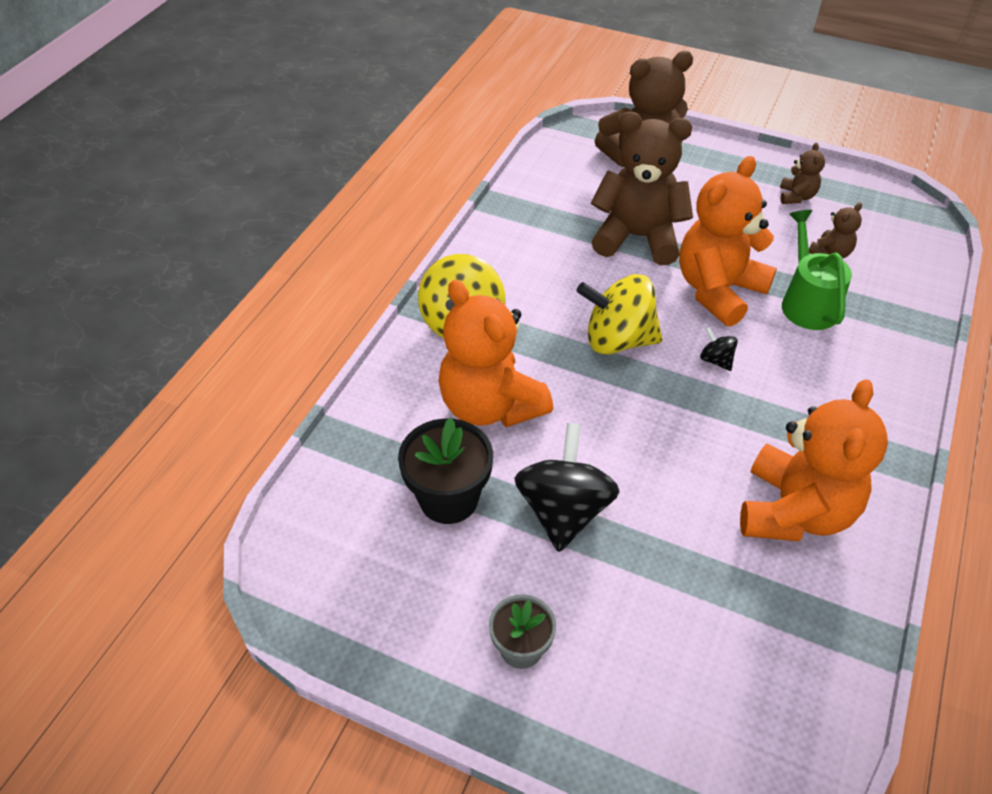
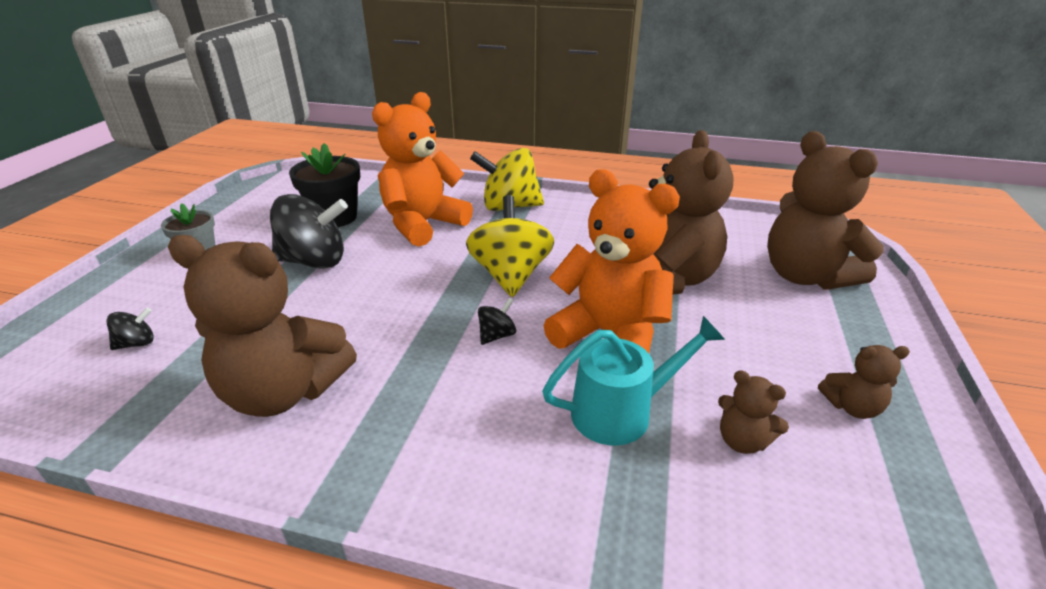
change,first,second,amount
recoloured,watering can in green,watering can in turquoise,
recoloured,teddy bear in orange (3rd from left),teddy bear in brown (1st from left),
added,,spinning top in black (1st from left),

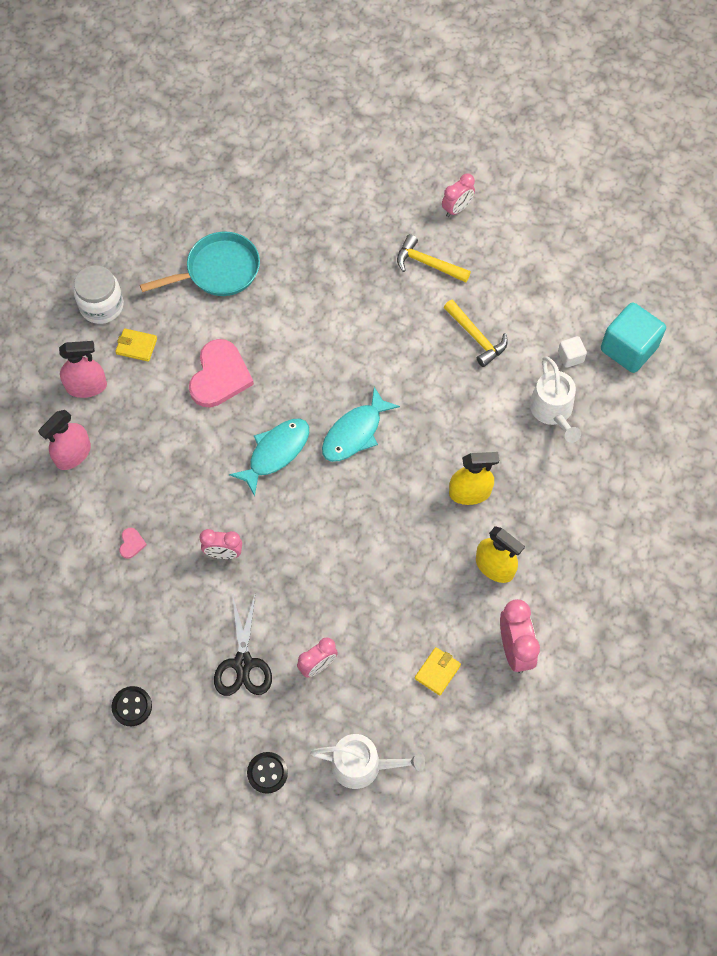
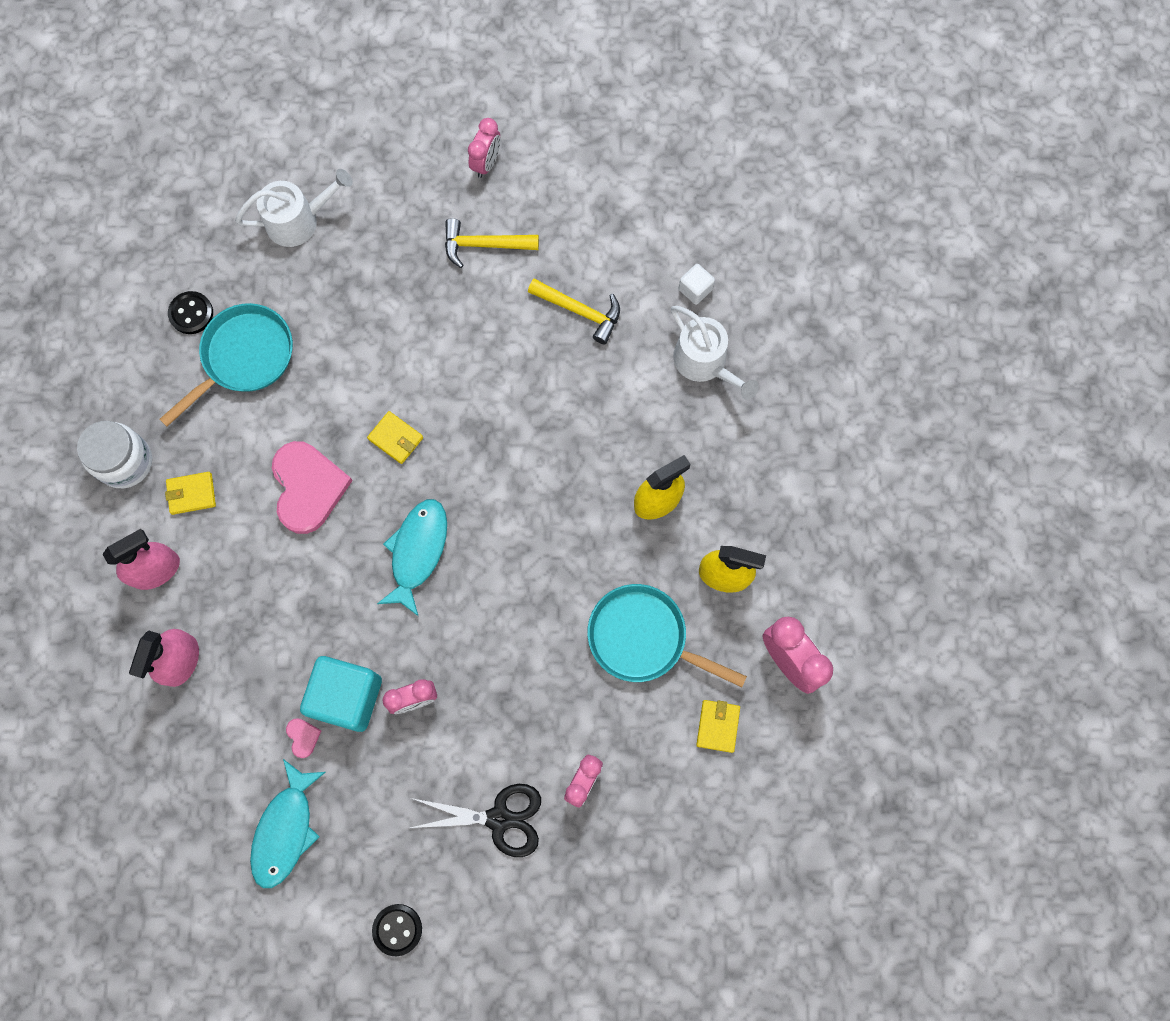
change,first,second,amount
moved,cube in turquoise,,
moved,fish in turquoise (2nd from left in the first image),fish in turquoise (1st from left),
turned,scissors in black,,60 degrees counterclockwise
moved,watering can in white (1st from left),,
moved,button in black (2nd from left in the first image),button in black (1st from left),
added,,wallet in yellow (2nd from left),
added,,pan in turquoise (2nd from left),

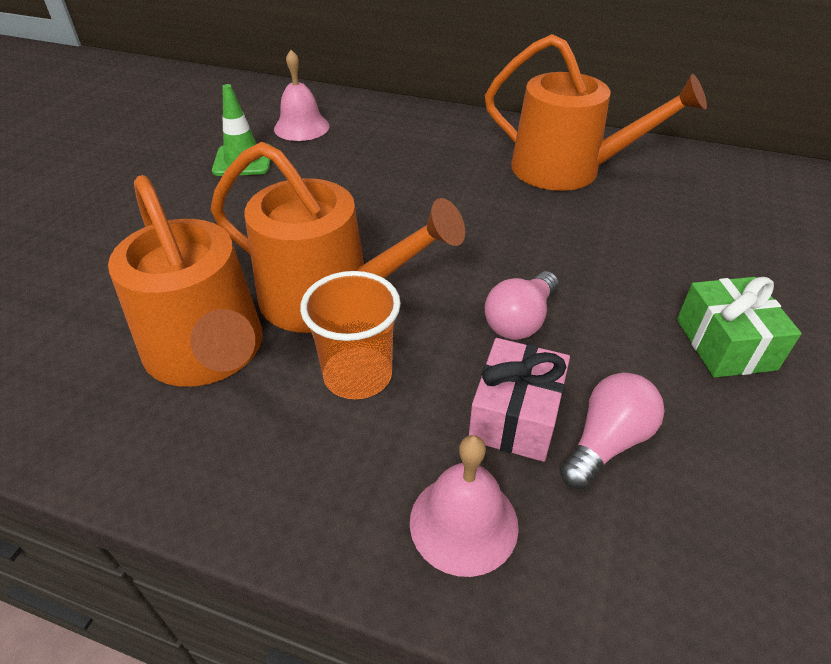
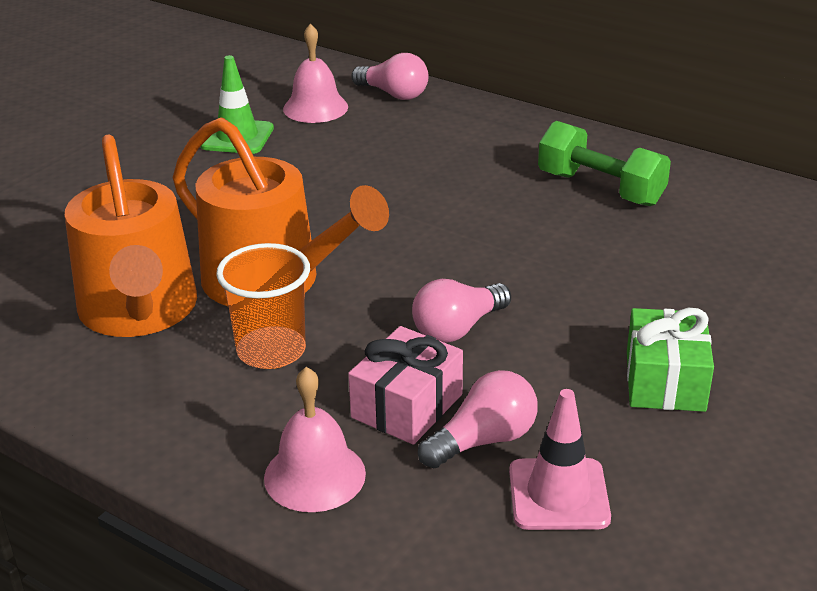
change,first,second,amount
replaced,watering can in orange (3rd from left),dumbbell in green,
added,,light bulb in pink (1st from left),
added,,traffic cone in pink,

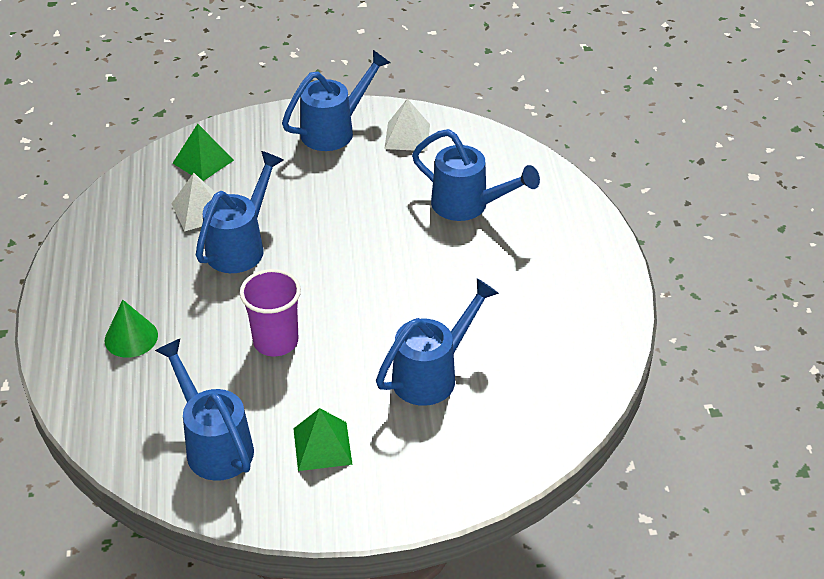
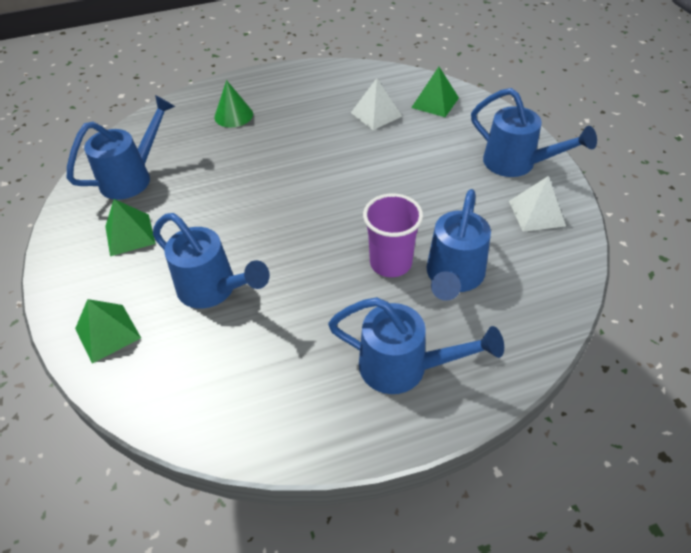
change,first,second,amount
moved,watering can in blue (2nd from left in the first image),watering can in blue (3rd from left),
moved,cup in purple,,
added,,pyramid in green (1st from left),

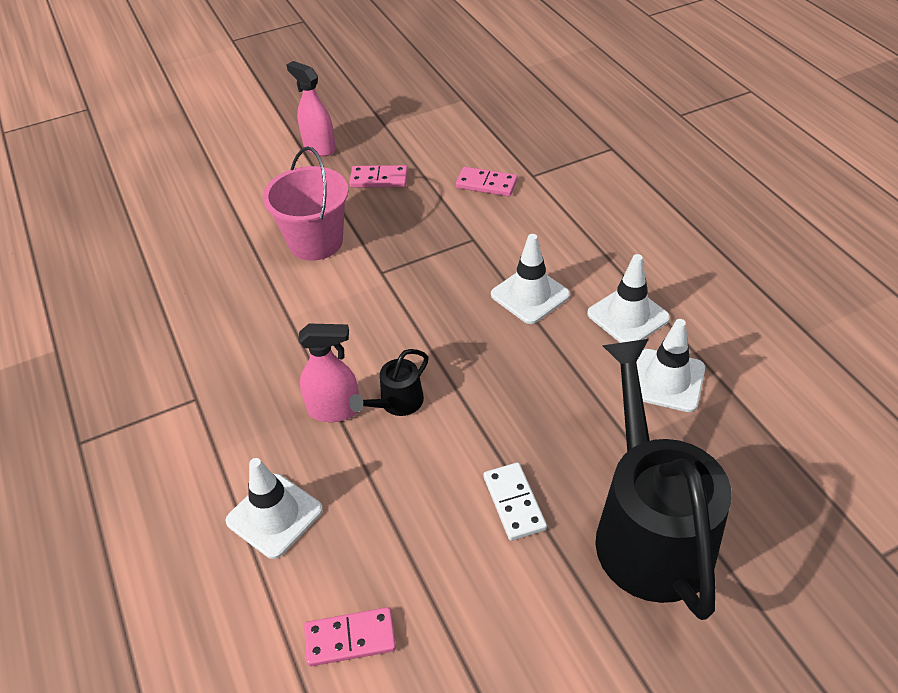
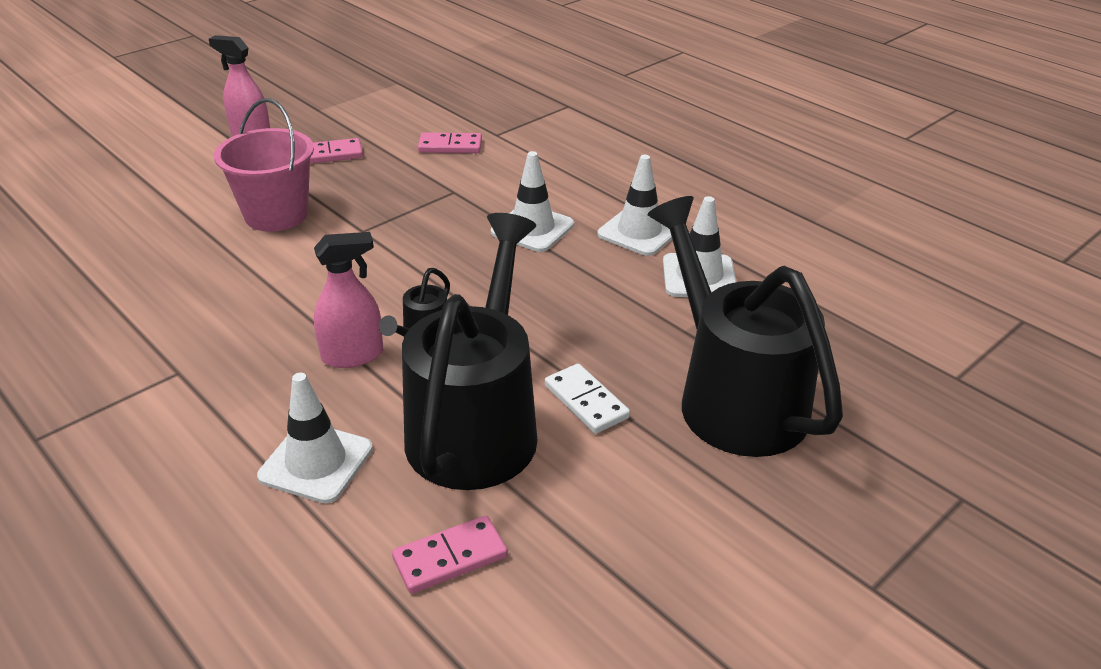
change,first,second,amount
added,,watering can in black (2nd from left),

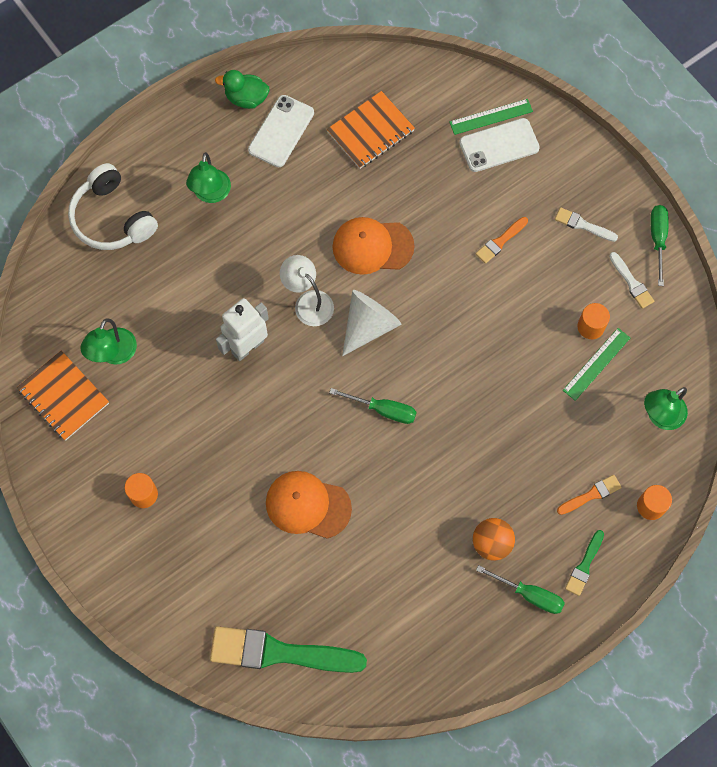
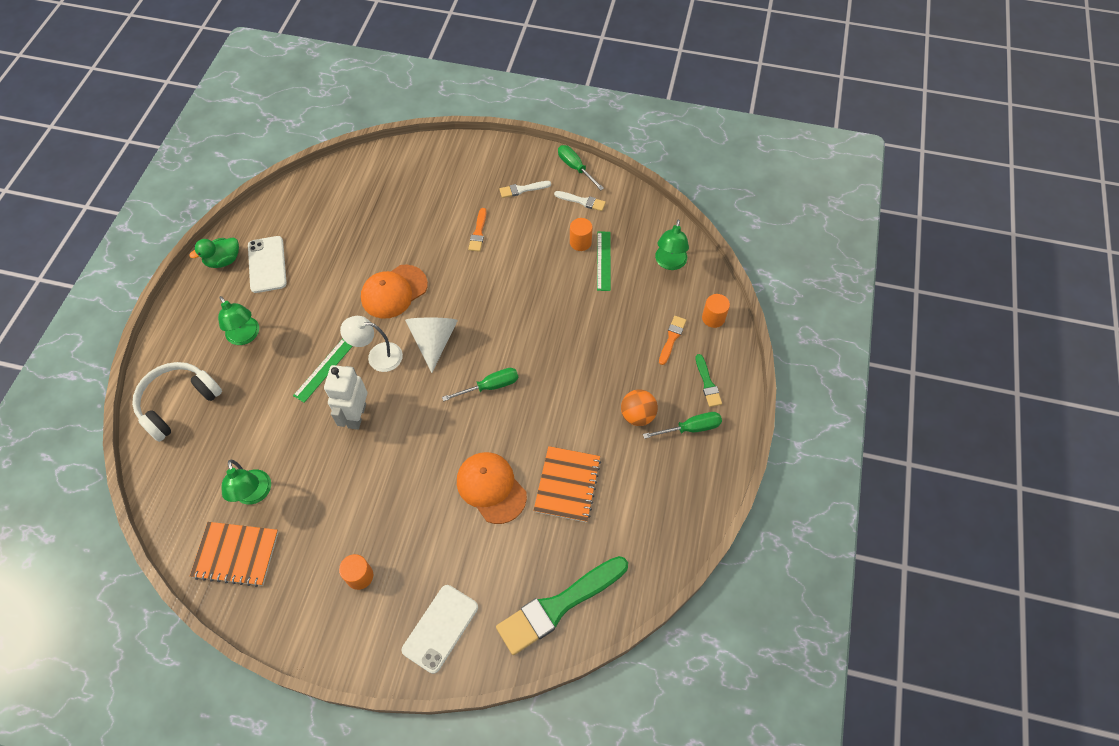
change,first,second,amount
moved,notebook in orange (2nd from left),,
moved,ruler in green (1st from left),,
moved,phone in white (2nd from left),,
turned,headphones in white,,120 degrees clockwise
turned,cap in orange (1st from left in the first image),cap in orange (2nd from left),75 degrees clockwise

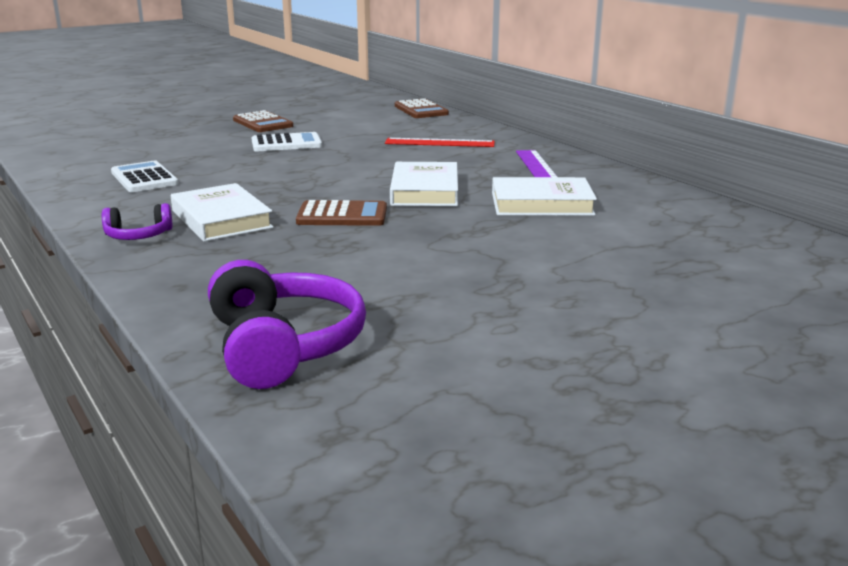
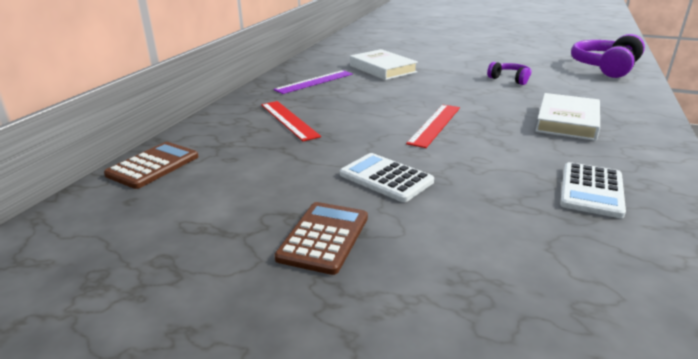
change,first,second,amount
removed,book in white (2nd from left),,
removed,calculator in brown (2nd from left),,
moved,headphones in purple (1st from left),,
added,,ruler in red (2nd from left),

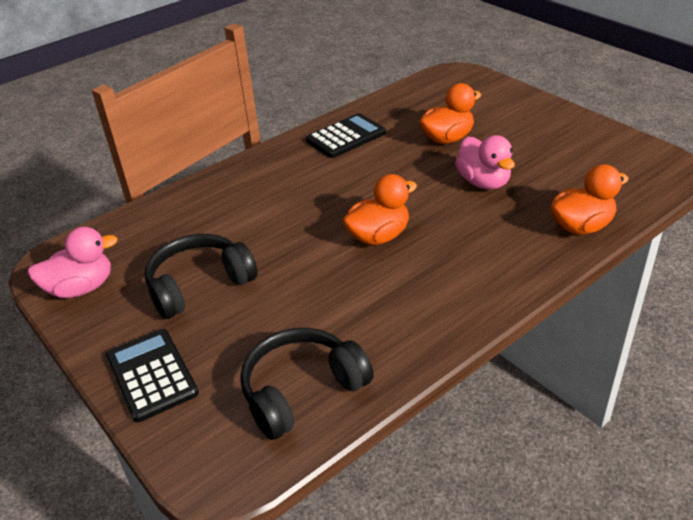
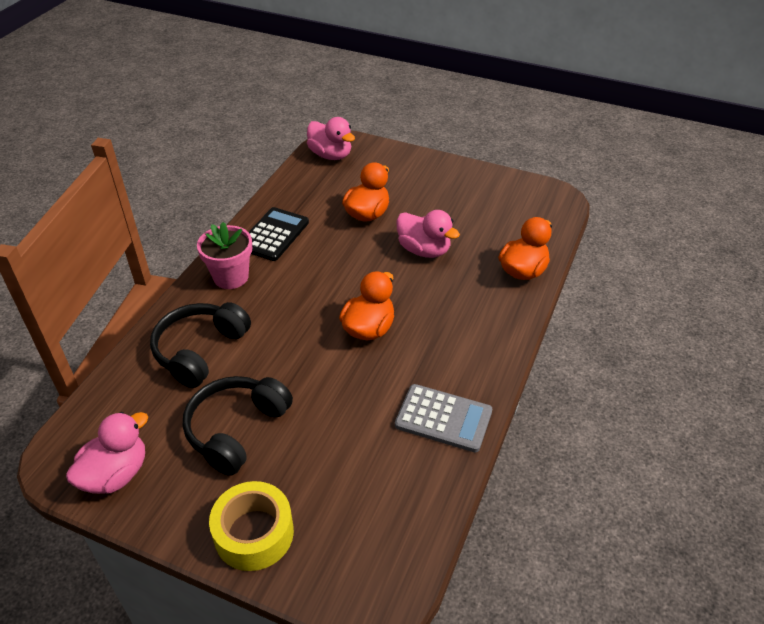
change,first,second,amount
moved,headphones in black (2nd from left in the first image),headphones in black (1st from left),
replaced,calculator in black (1st from left),tape in yellow,
added,,duck in pink (2nd from left),
added,,flower pot in pink,
added,,calculator in grey,

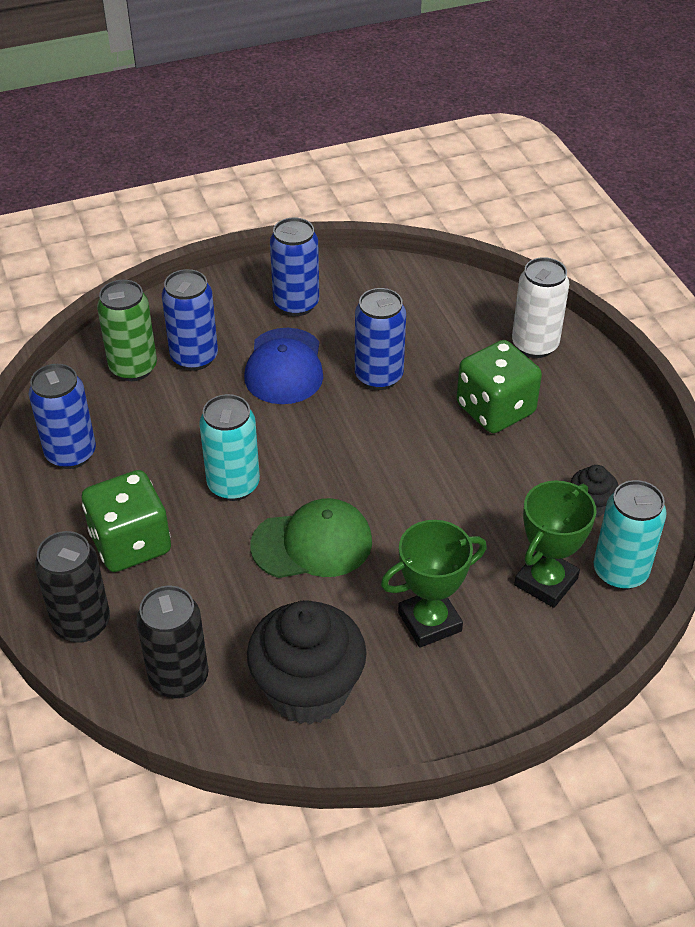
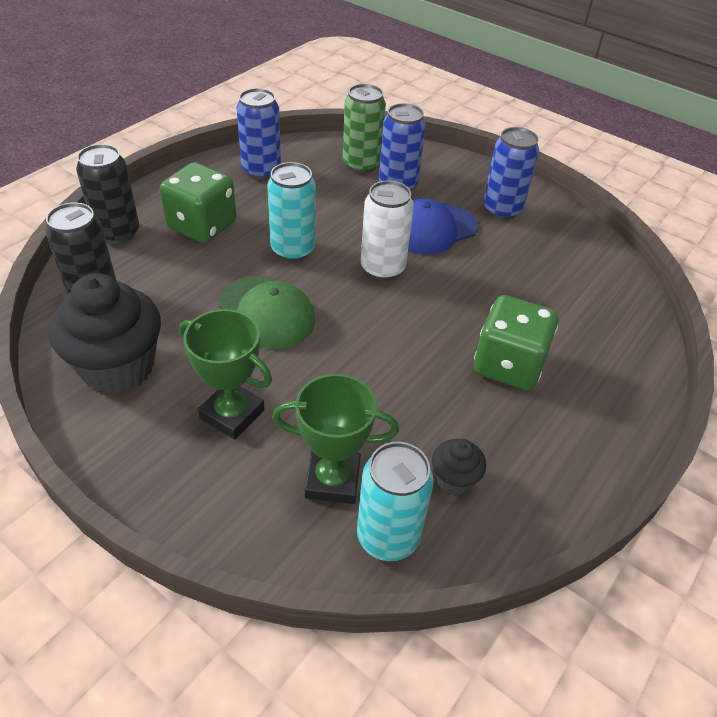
change,first,second,amount
moved,can in white,,
removed,can in blue (4th from left),,

